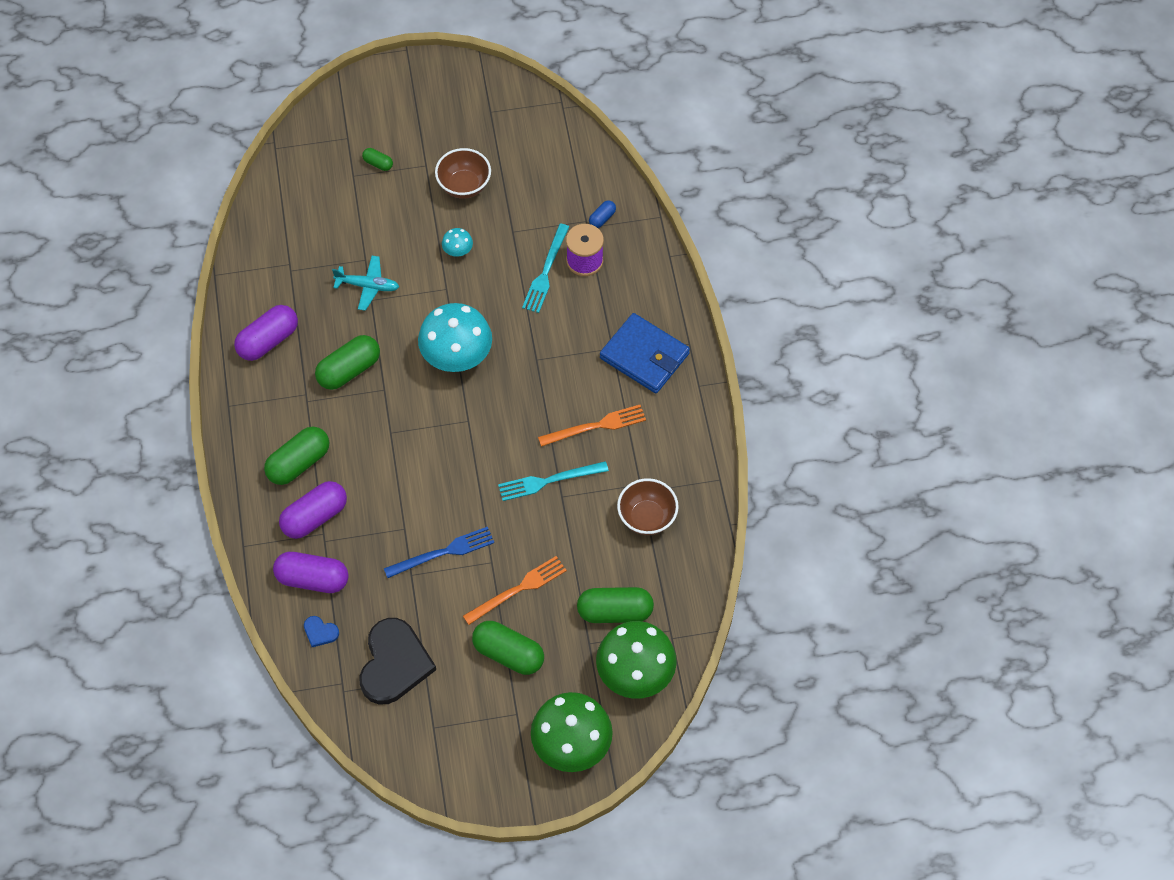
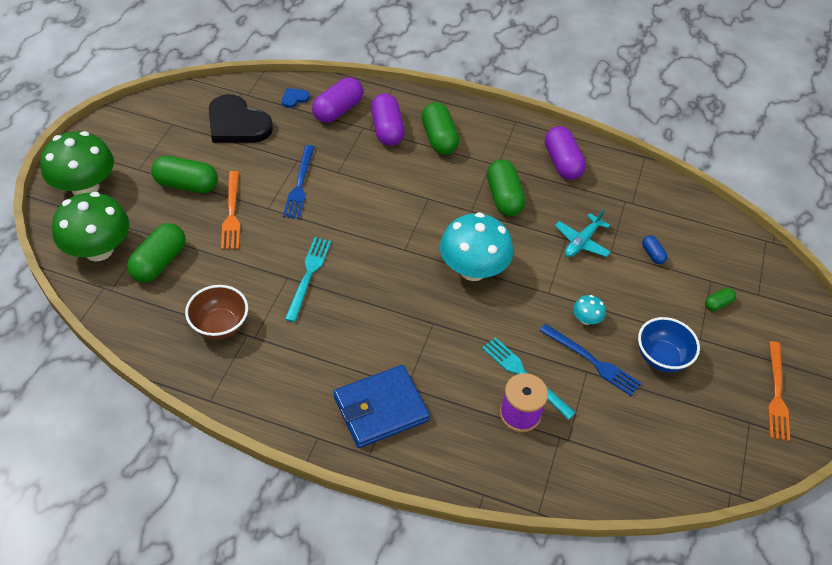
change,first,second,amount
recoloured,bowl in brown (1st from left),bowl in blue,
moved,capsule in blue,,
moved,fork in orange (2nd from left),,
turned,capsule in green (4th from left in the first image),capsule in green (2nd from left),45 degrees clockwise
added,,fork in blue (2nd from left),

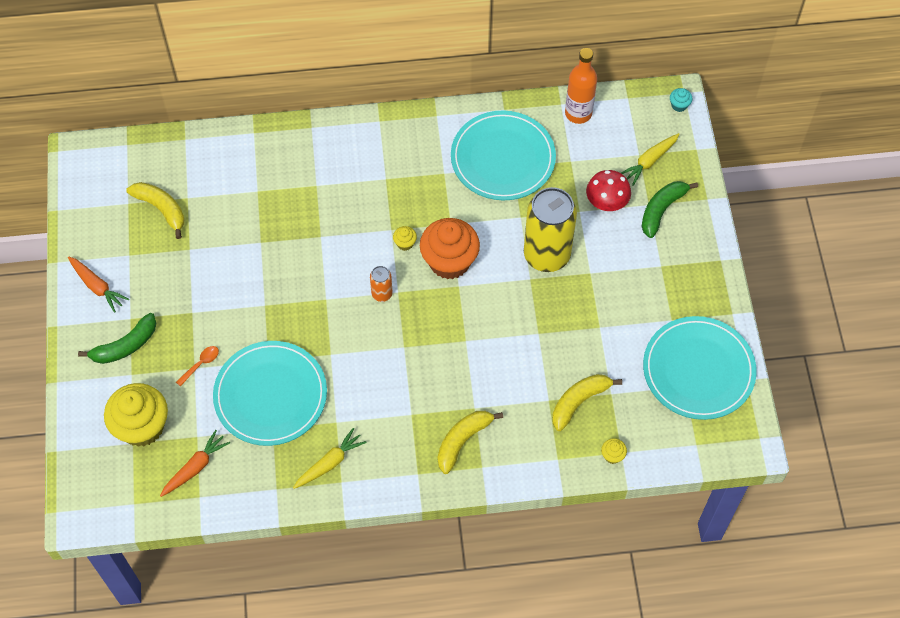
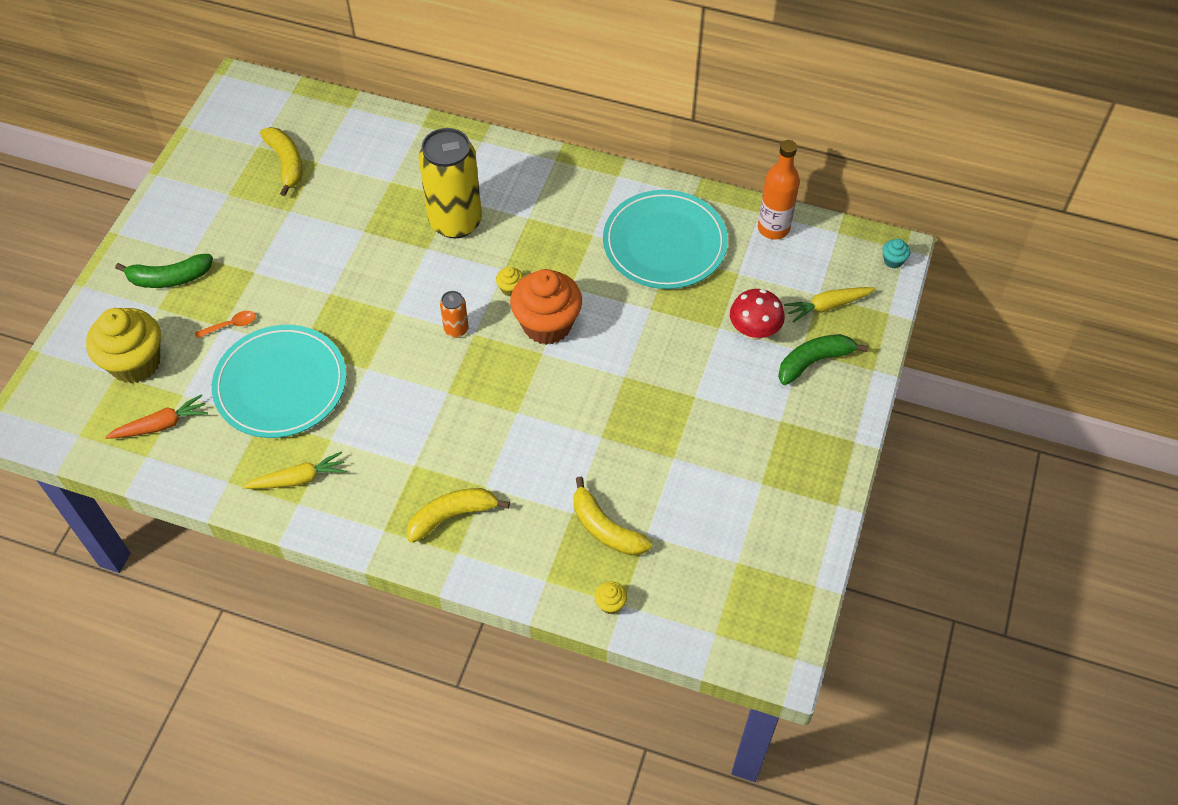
change,first,second,amount
moved,can in yellow,,
removed,carrot in orange (1st from left),,
removed,plate in turquoise (3rd from left),,
turned,banana in yellow (3rd from left),,120 degrees counterclockwise

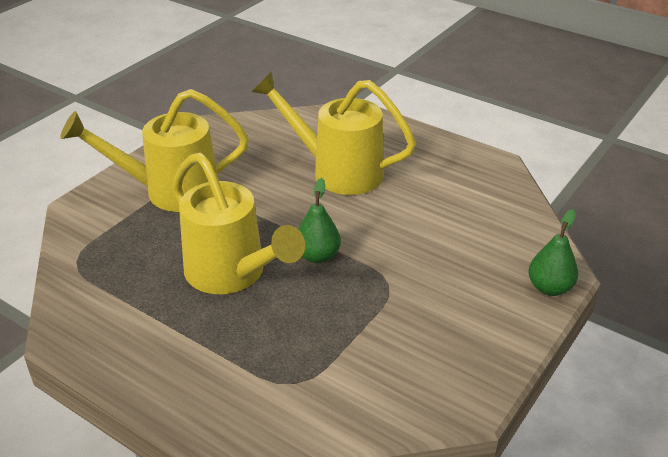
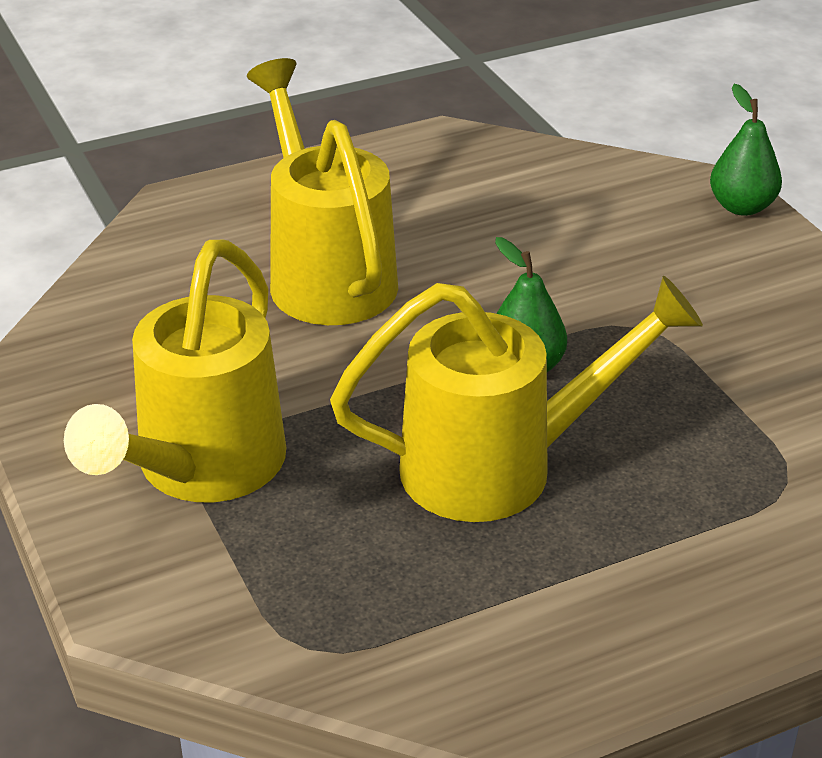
change,first,second,amount
turned,watering can in yellow (3rd from left in the first image),watering can in yellow (2nd from left),105 degrees clockwise

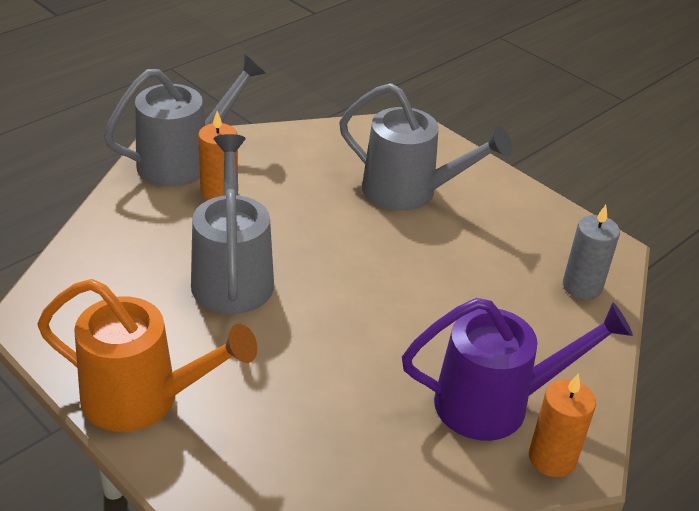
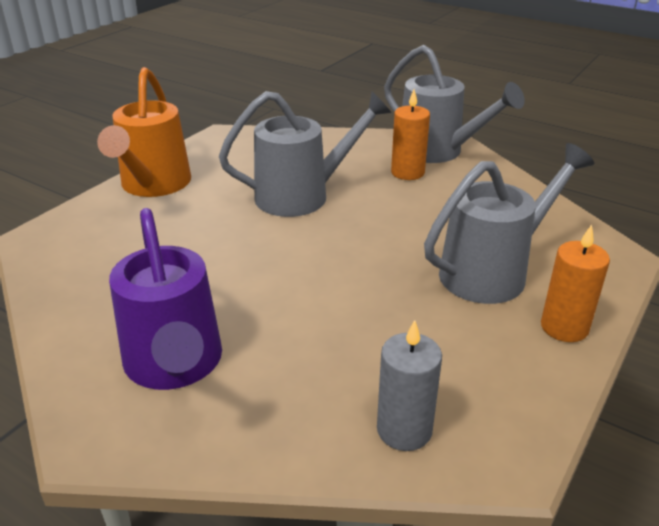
change,first,second,amount
turned,watering can in grey (3rd from left),,135 degrees counterclockwise
moved,candle in orange (2nd from left),,

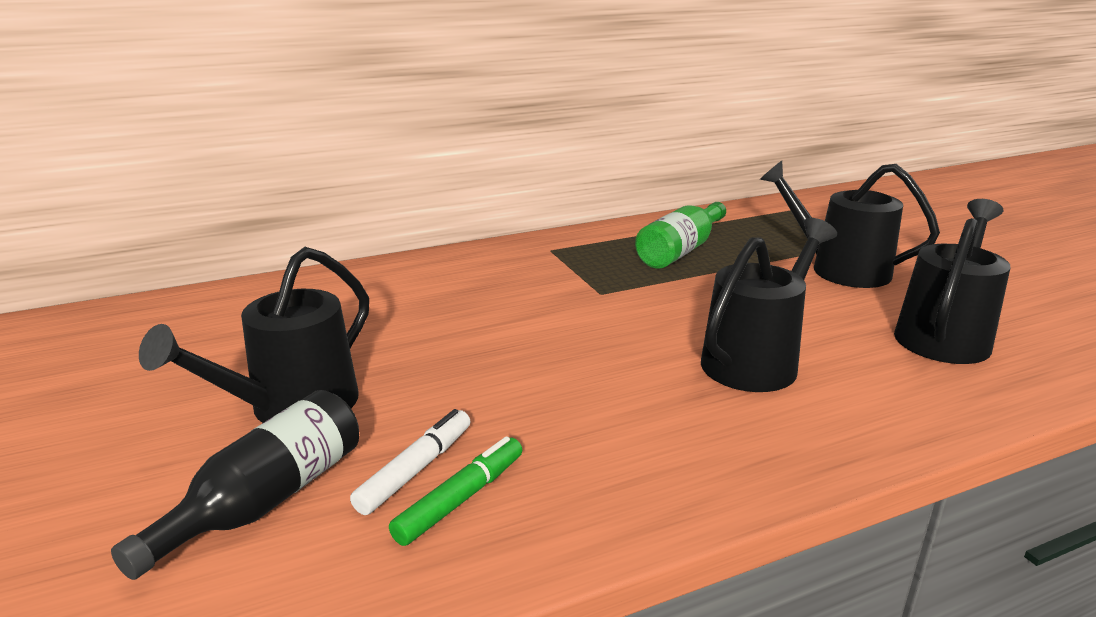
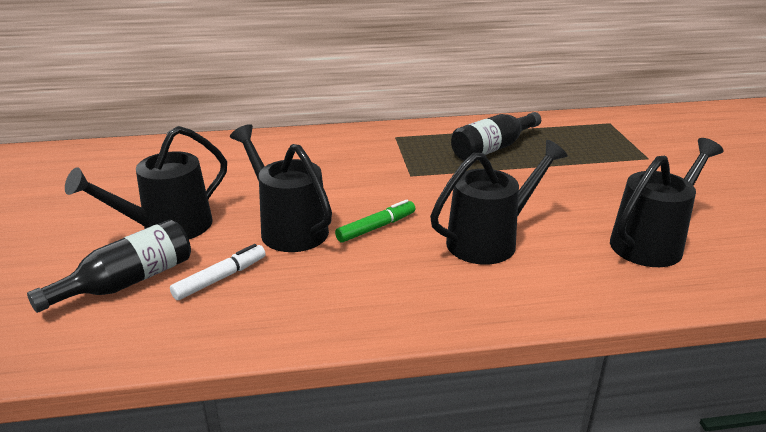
change,first,second,amount
moved,watering can in black (3rd from left in the first image),watering can in black (2nd from left),
recoloured,bottle in green,bottle in black (2nd from left),
moved,marker in green,,

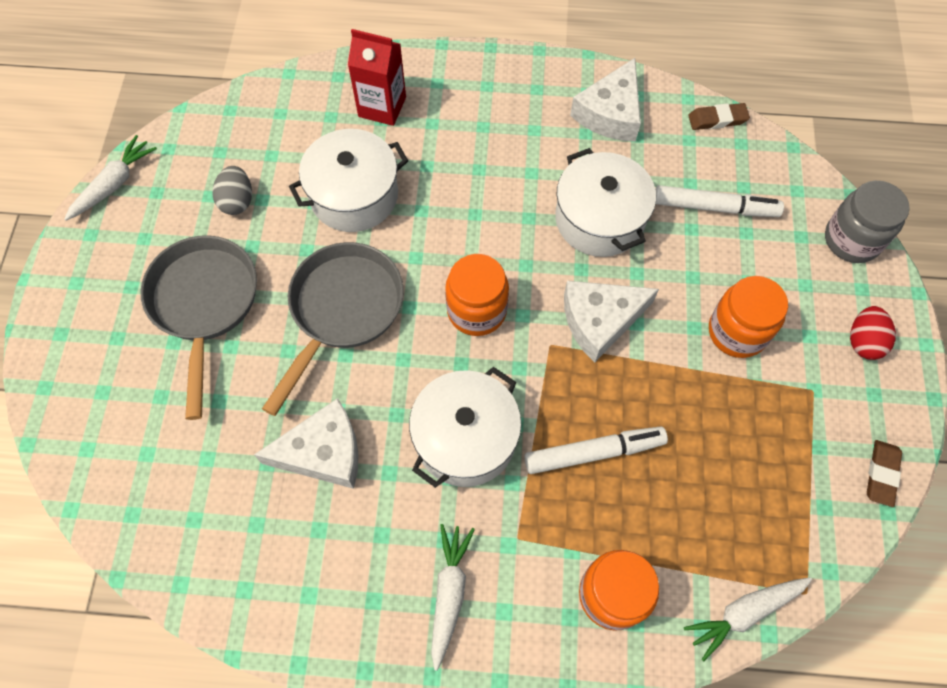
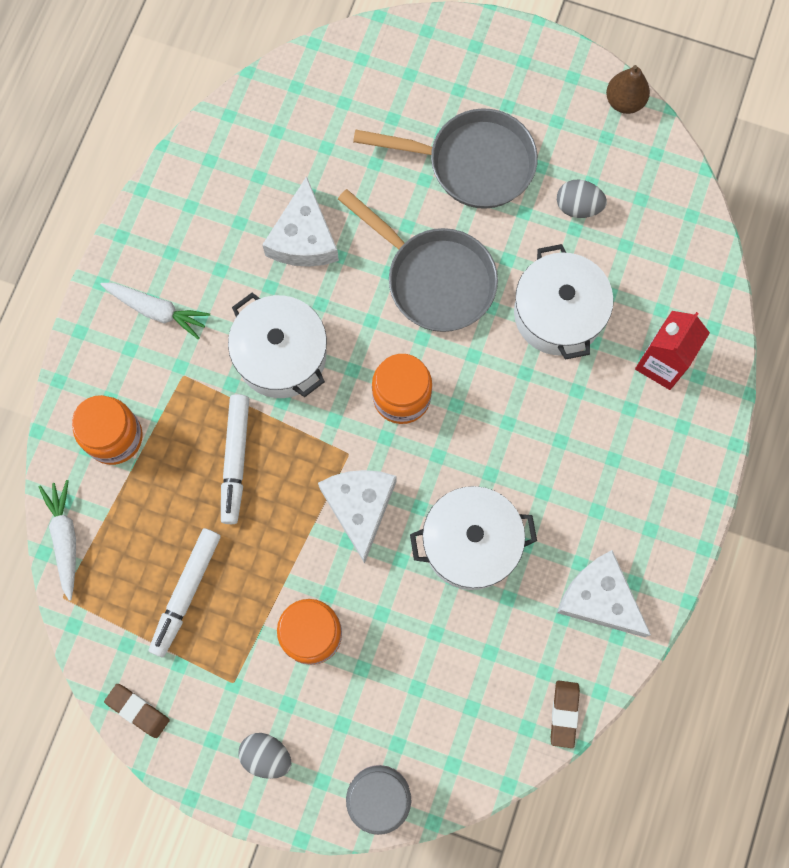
change,first,second,amount
replaced,carrot in white (1st from left),pear in brown,
moved,marker in white (2nd from left in the first image),marker in white (1st from left),
recoloured,egg in red,egg in grey (1st from left),

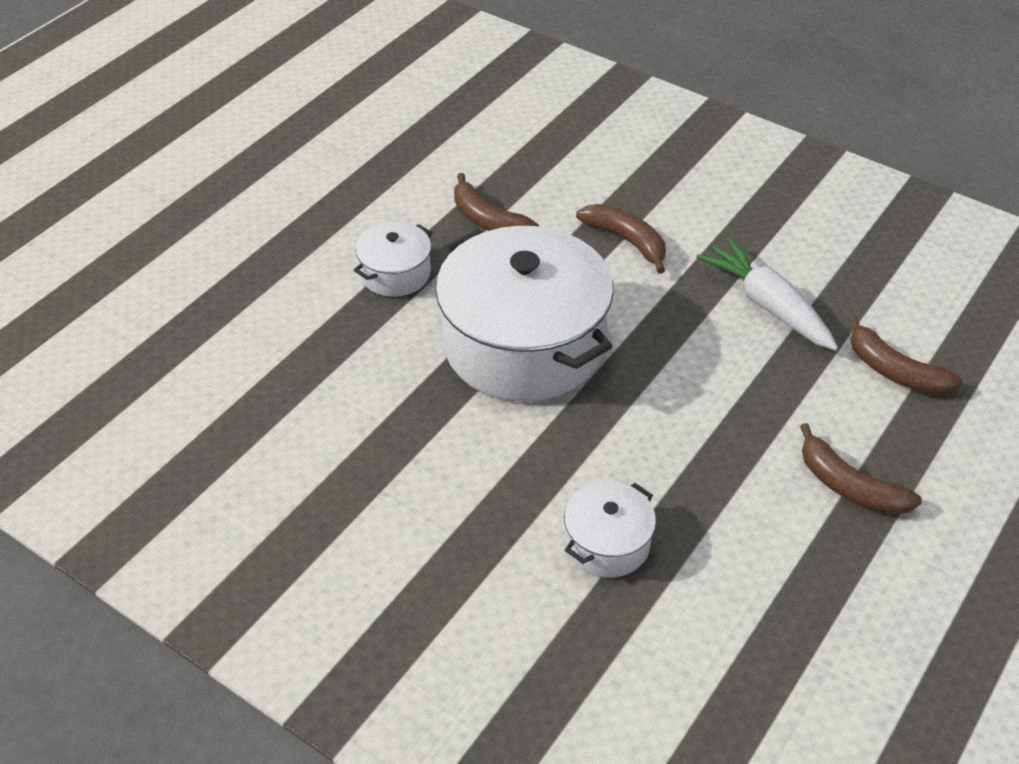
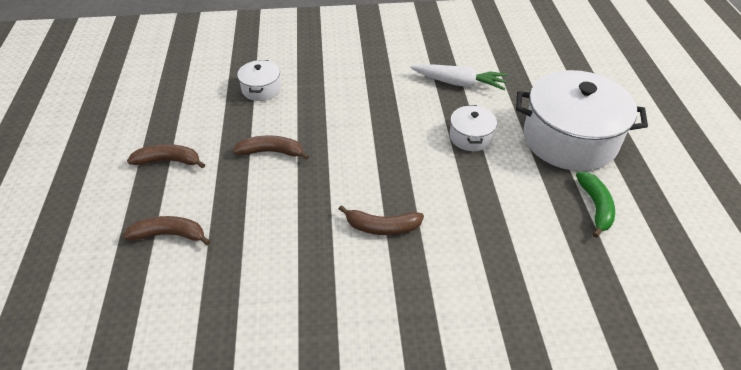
change,first,second,amount
moved,banana in brown (1st from left in the first image),banana in brown (3rd from left),
moved,pot in white (2nd from left in the first image),pot in white (3rd from left),
moved,carrot in white,,
added,,banana in green,

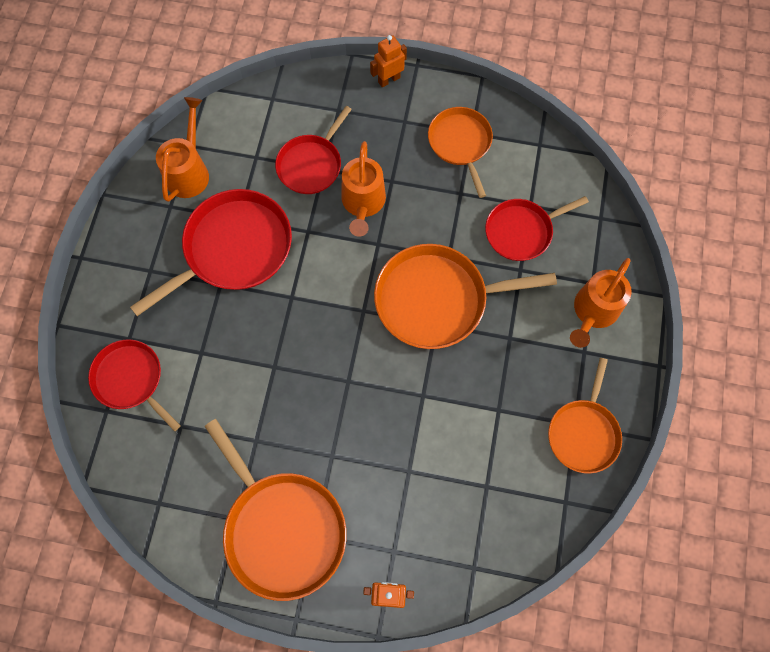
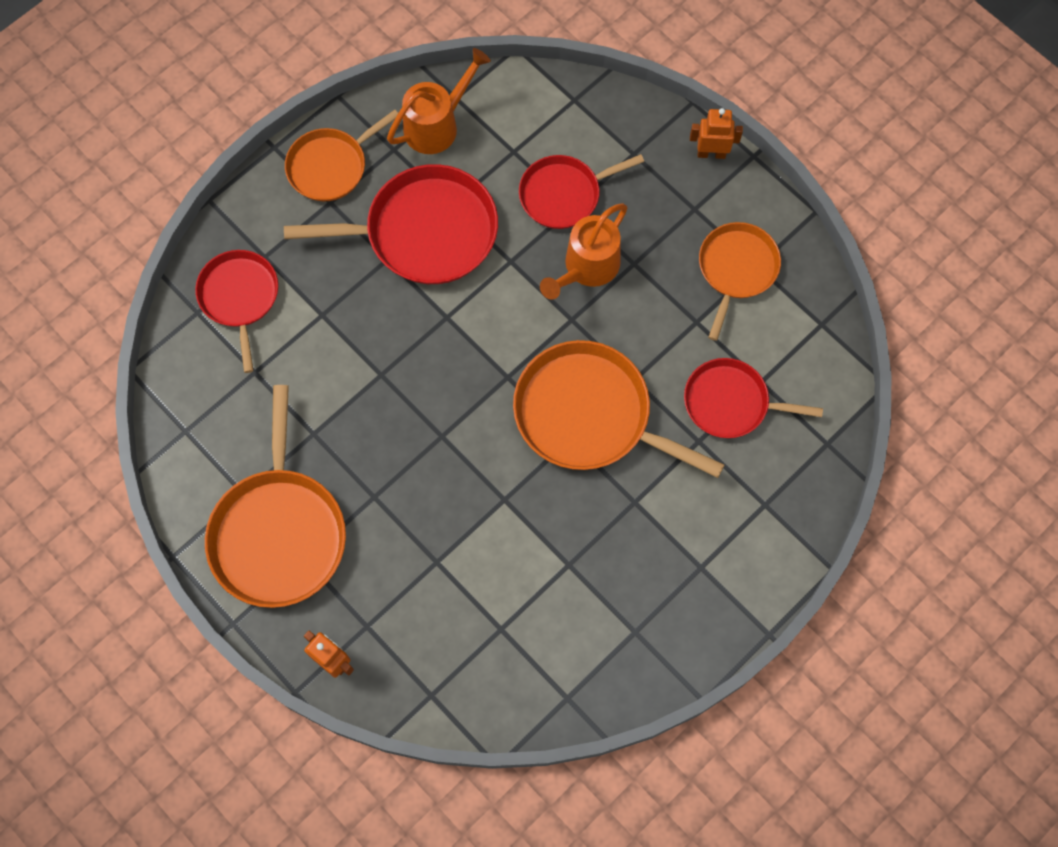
change,first,second,amount
removed,watering can in orange (3rd from left),,
moved,pan in orange (4th from left in the first image),pan in orange (2nd from left),

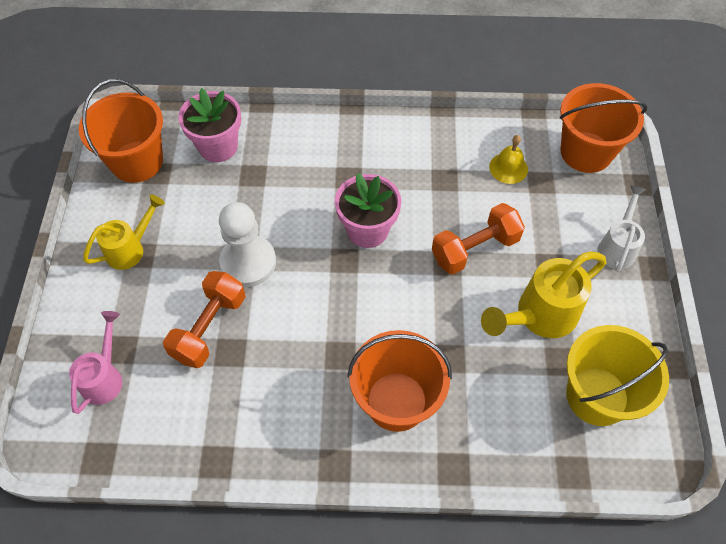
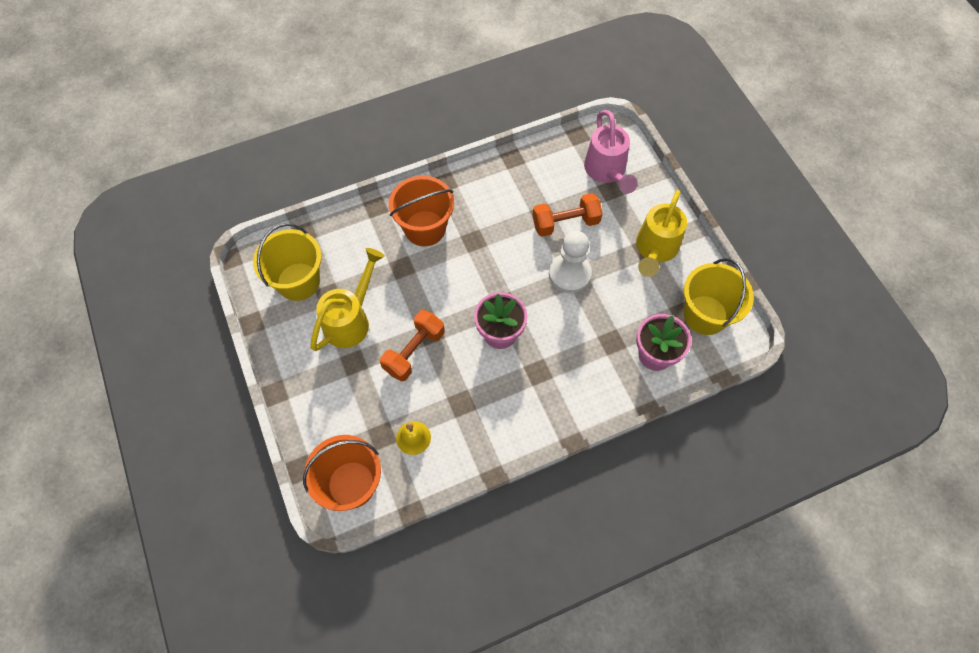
change,first,second,amount
recoloured,bucket in orange (1st from left),bucket in yellow (2nd from left),
removed,watering can in white,,
resized,watering can in yellow (1st from left in the first image),watering can in yellow (2nd from left),x1.55
turned,dumbbell in orange (1st from left in the first image),dumbbell in orange (2nd from left),75 degrees clockwise
resized,watering can in pink,,x1.55

